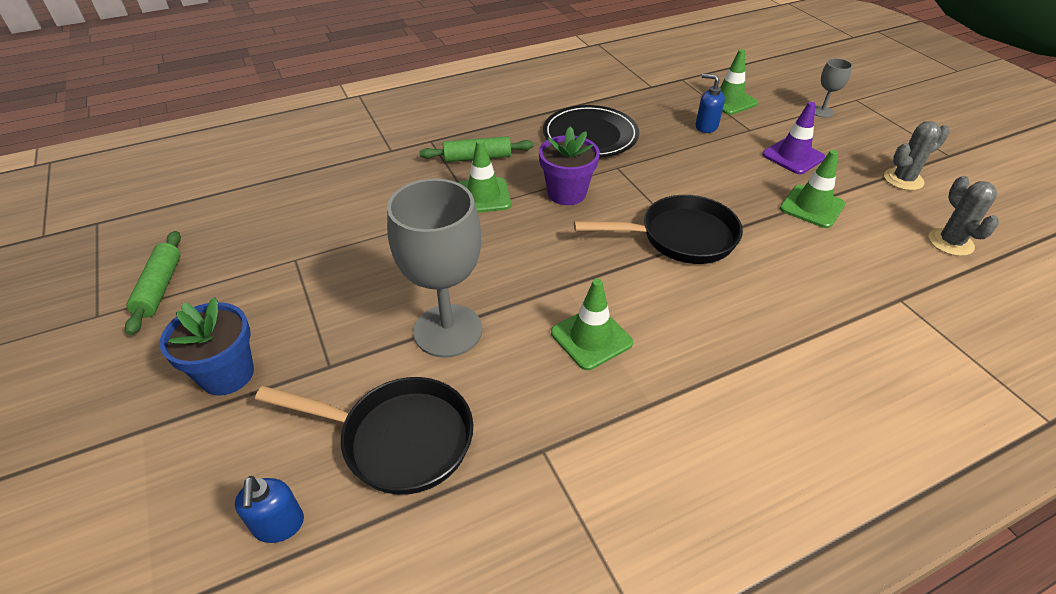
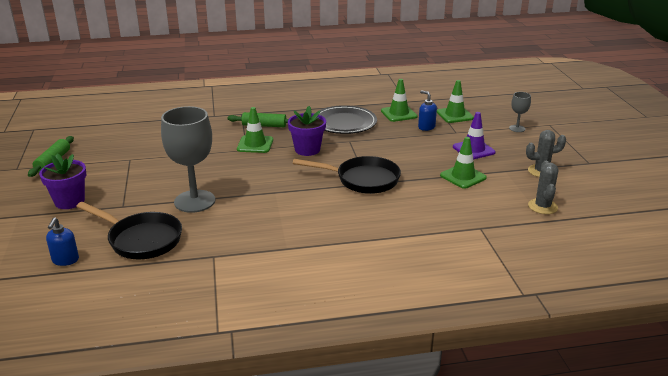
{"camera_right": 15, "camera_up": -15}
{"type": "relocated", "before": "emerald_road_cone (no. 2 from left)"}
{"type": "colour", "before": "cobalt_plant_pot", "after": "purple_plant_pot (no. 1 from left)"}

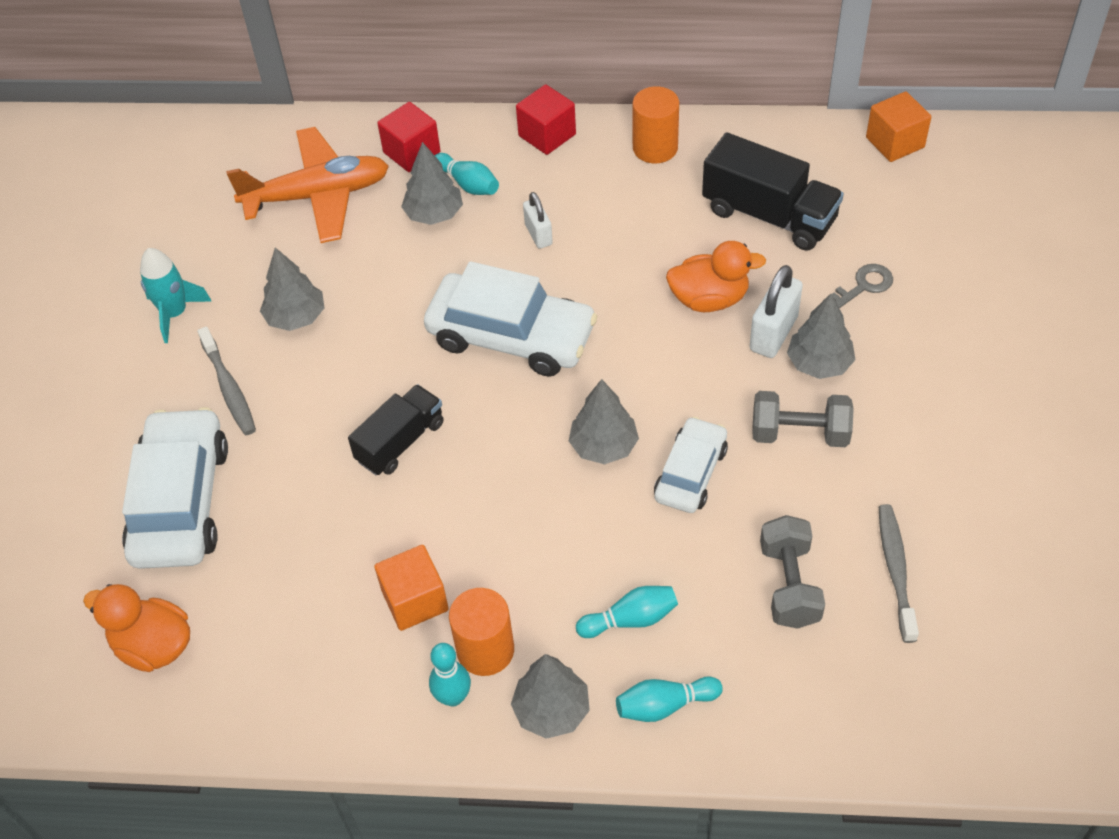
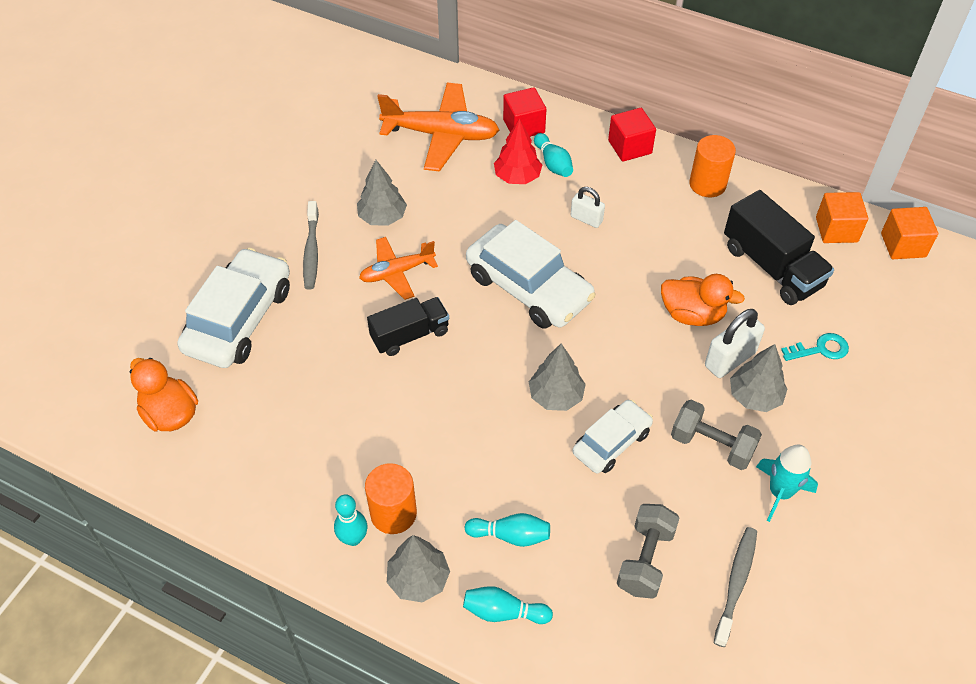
{"camera_right": 20, "camera_up": 0}
{"type": "appeared", "after": "bright_orange_toy_plane (no. 1 from left)"}
{"type": "relocated", "before": "aqua_toy_rocket"}
{"type": "relocated", "before": "bright_orange_solid_cube (no. 1 from left)"}
{"type": "colour", "before": "ash-grey_fir_tree (no. 2 from left)", "after": "scarlet_fir_tree"}
{"type": "colour", "before": "ash-grey_key", "after": "aqua_key"}
{"type": "spun", "before": "pure_white_small_lock (no. 1 from left)", "turn": -60}

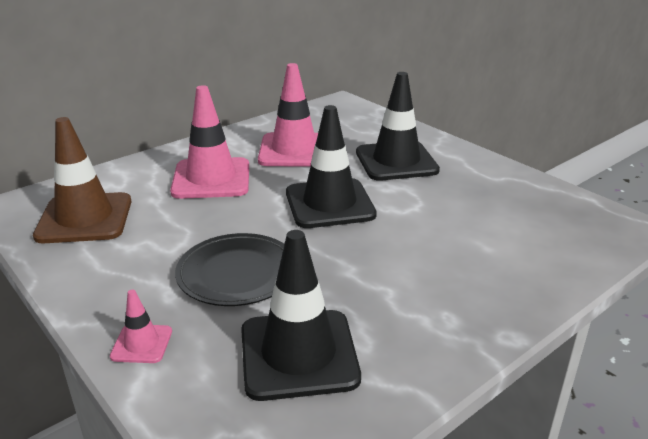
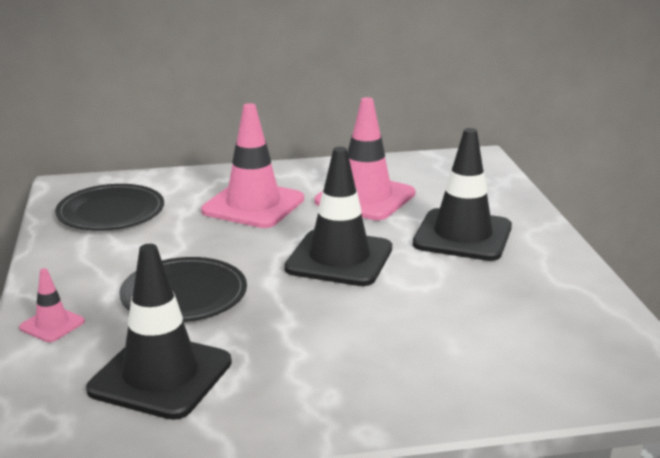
{"camera_right": 30, "camera_up": -5}
{"type": "exchanged", "before": "dark_brown_road_cone", "after": "ebony_dinner_plate (no. 1 from left)"}

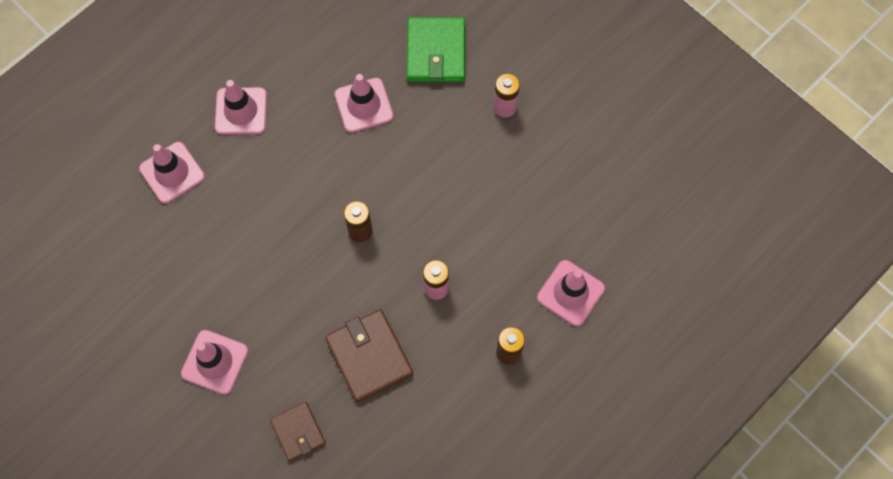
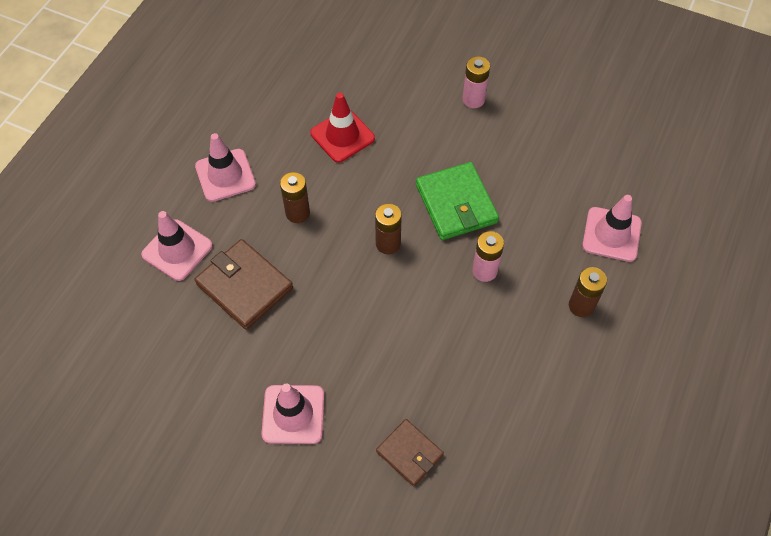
{"camera_right": -20, "camera_up": -10}
{"type": "appeared", "after": "dark_brown_AA_battery (no. 1 from left)"}
{"type": "relocated", "before": "dark_brown_card_wallet (no. 2 from left in the first image)", "after": "dark_brown_card_wallet (no. 1 from left)"}
{"type": "relocated", "before": "emerald_card_wallet"}
{"type": "colour", "before": "pink_road_cone (no. 4 from left)", "after": "scarlet_road_cone"}

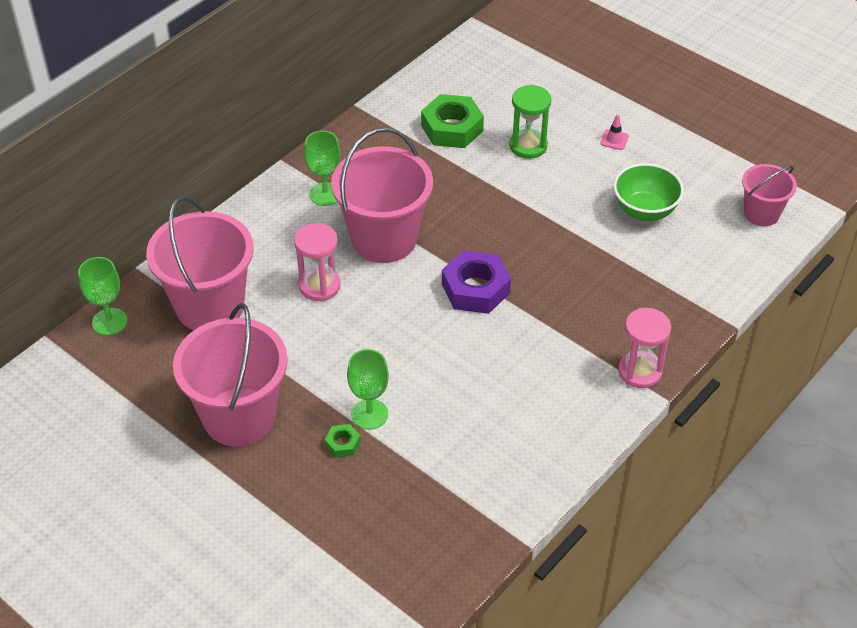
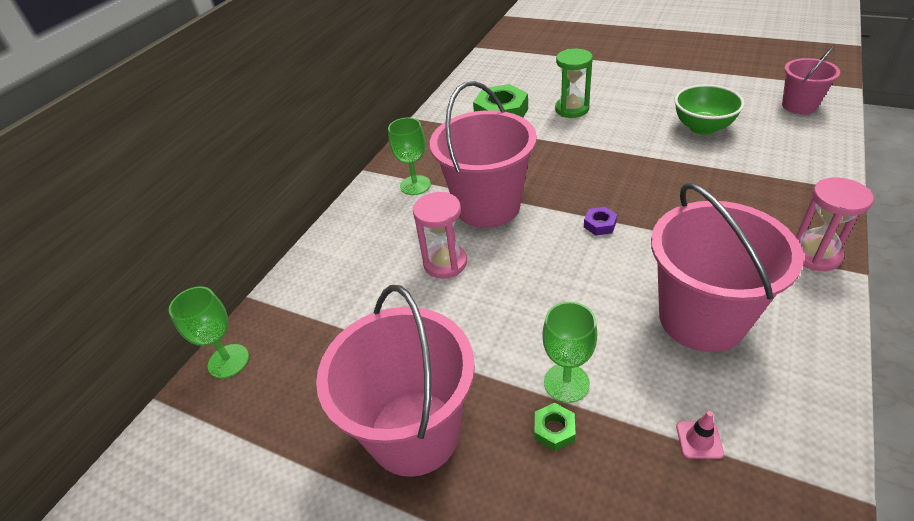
{"camera_right": -10, "camera_up": -5}
{"type": "relocated", "before": "pink_bucket (no. 1 from left in the first image)", "after": "pink_bucket (no. 3 from left)"}
{"type": "relocated", "before": "pink_road_cone"}
{"type": "size", "before": "purple_hex_nut", "scale": 0.47}

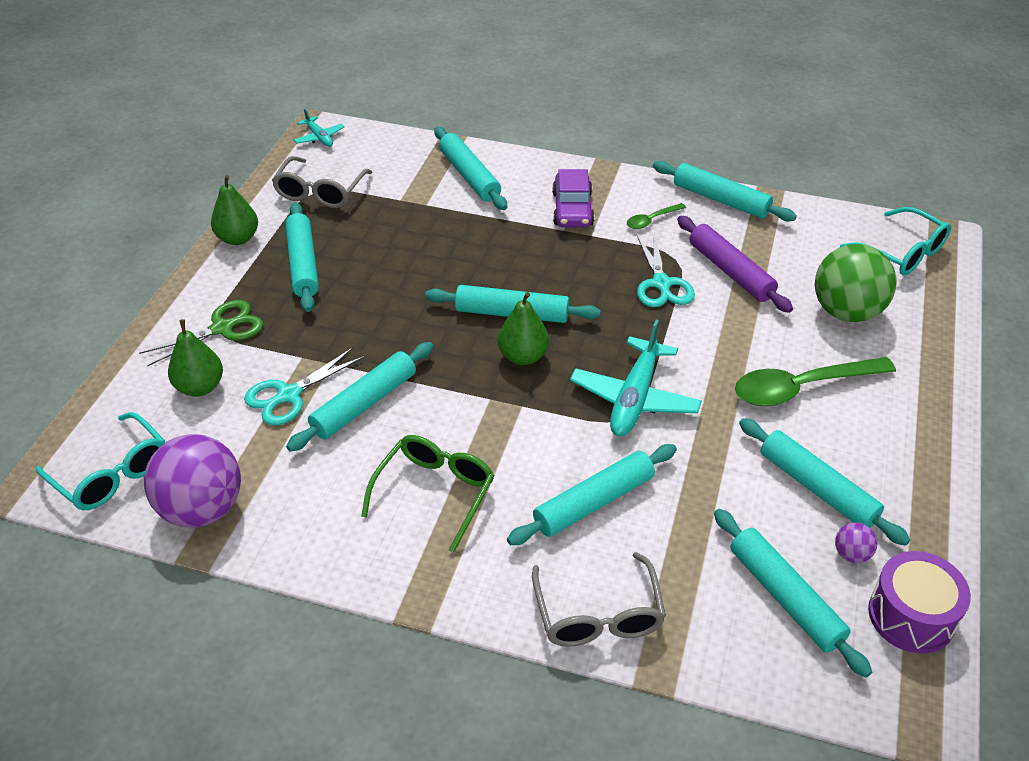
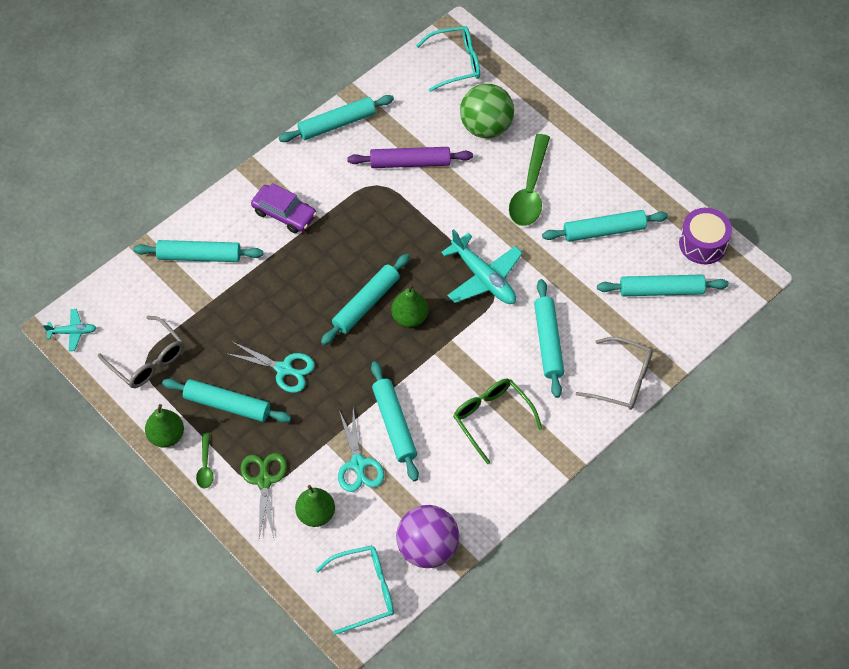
{"camera_right": -60, "camera_up": 15}
{"type": "missing", "before": "purple_sphere (no. 2 from left)"}
{"type": "relocated", "before": "emerald_teaspoon (no. 1 from left)"}
{"type": "relocated", "before": "aqua_pair_of_scissors (no. 2 from left in the first image)", "after": "aqua_pair_of_scissors (no. 1 from left)"}

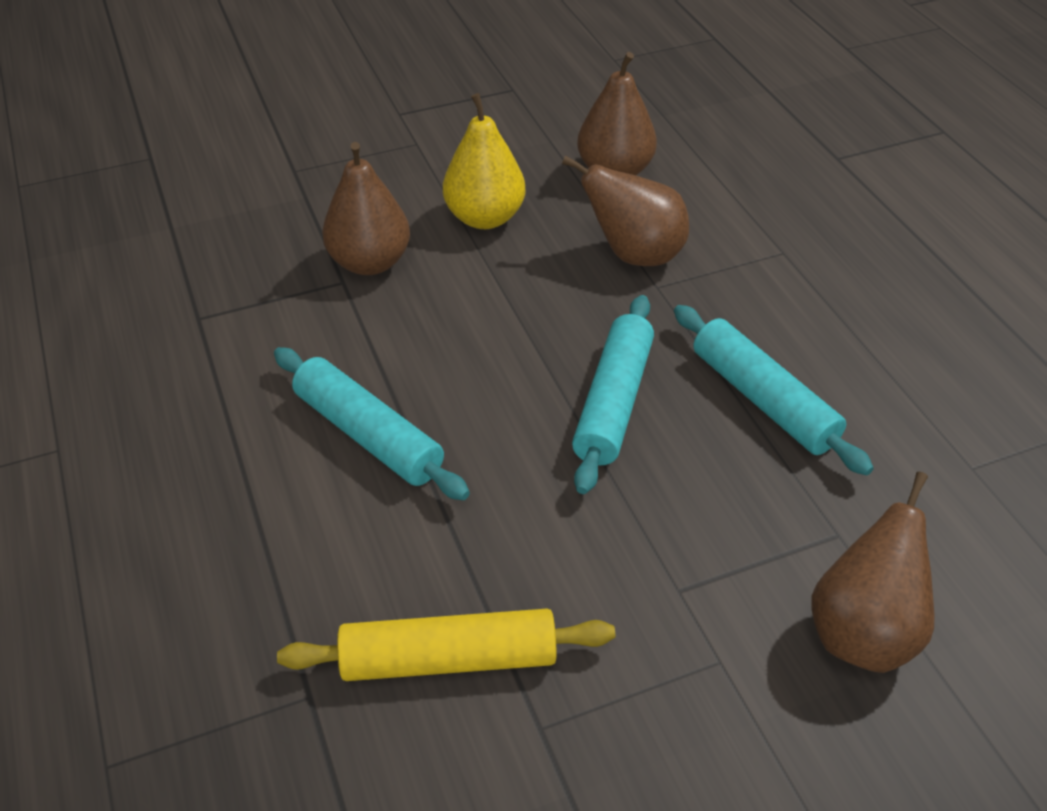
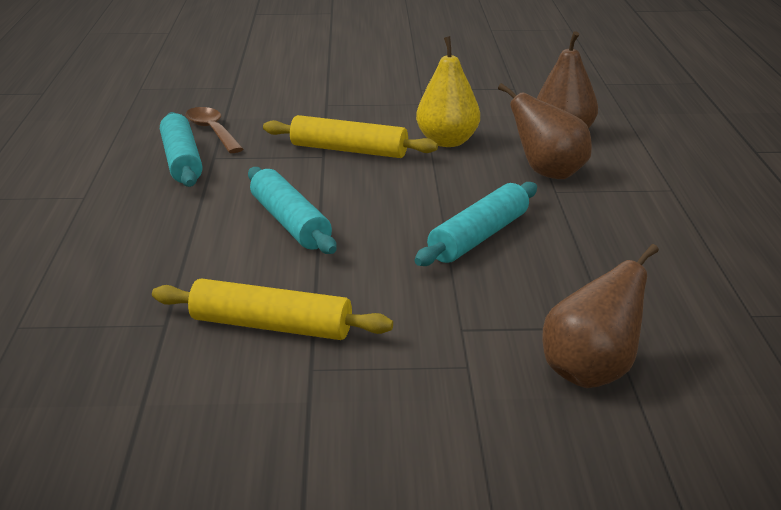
{"camera_right": 20, "camera_up": -20}
{"type": "appeared", "after": "dark_brown_teaspoon"}
{"type": "relocated", "before": "aqua_dough_roller (no. 3 from left in the first image)", "after": "aqua_dough_roller (no. 1 from left)"}
{"type": "exchanged", "before": "dark_brown_toy_pear (no. 1 from left)", "after": "bright_yellow_dough_roller (no. 2 from left)"}

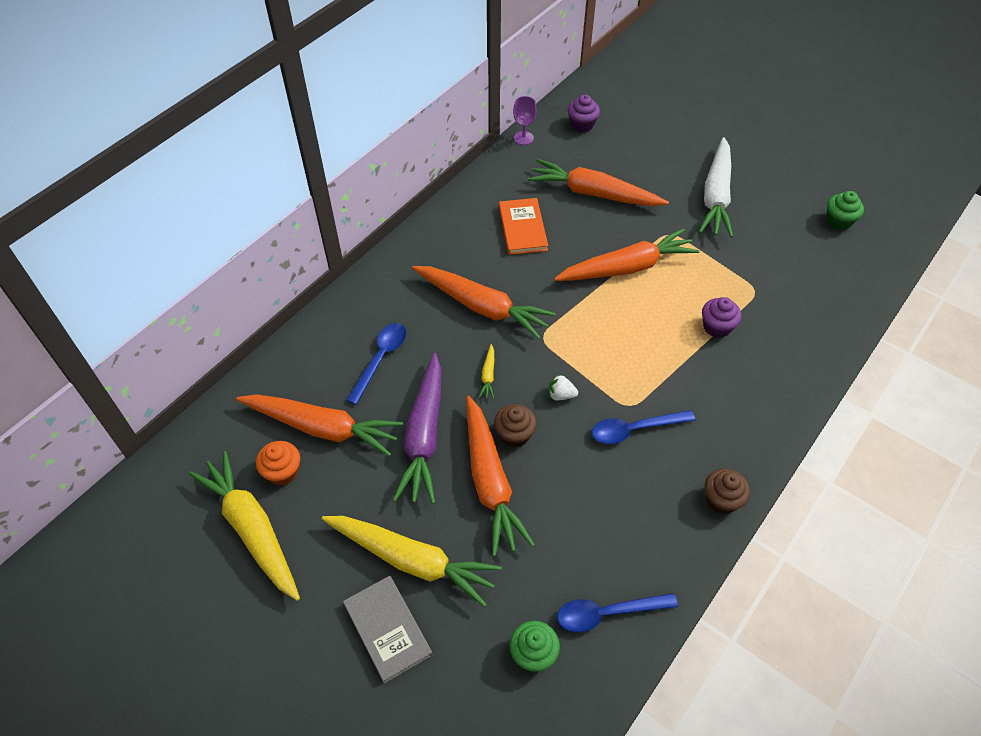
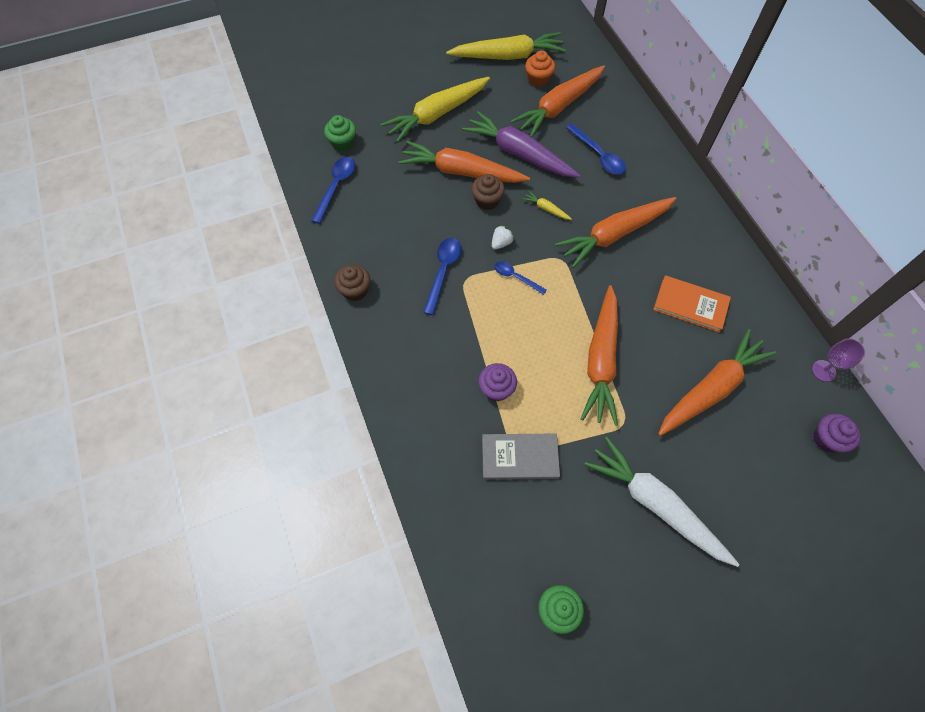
{"camera_right": 120, "camera_up": 10}
{"type": "appeared", "after": "cobalt_teaspoon (no. 3 from left)"}
{"type": "relocated", "before": "ash-grey_hardback"}

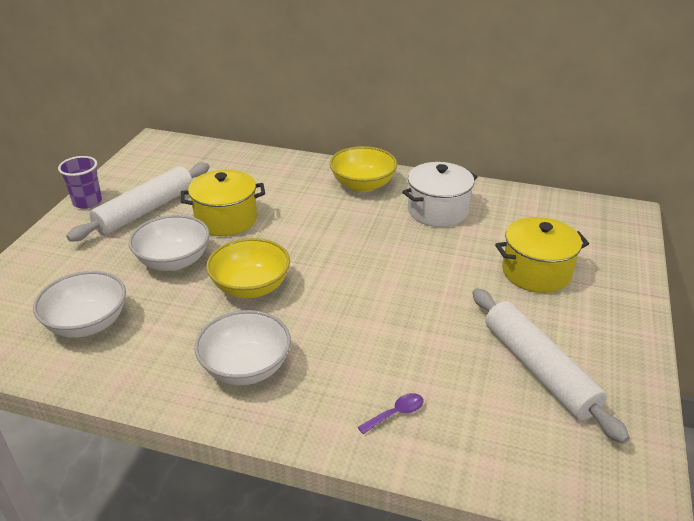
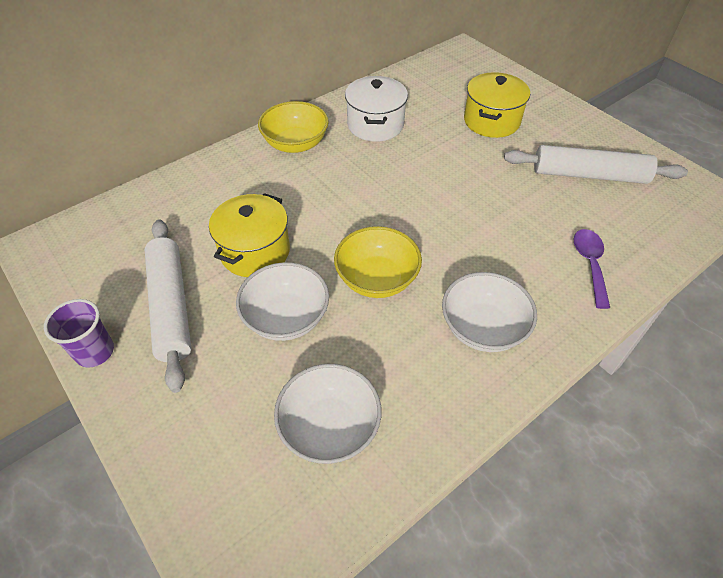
{"camera_right": -55, "camera_up": 15}
{"type": "size", "before": "purple_teaspoon", "scale": 1.56}

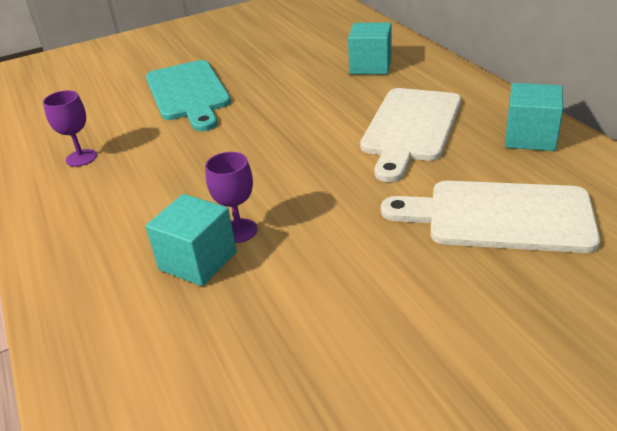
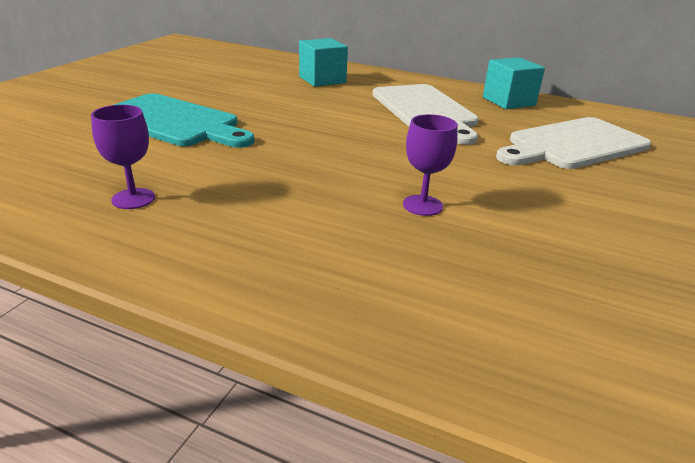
{"camera_right": -45, "camera_up": -5}
{"type": "missing", "before": "aqua_solid_cube (no. 1 from left)"}

